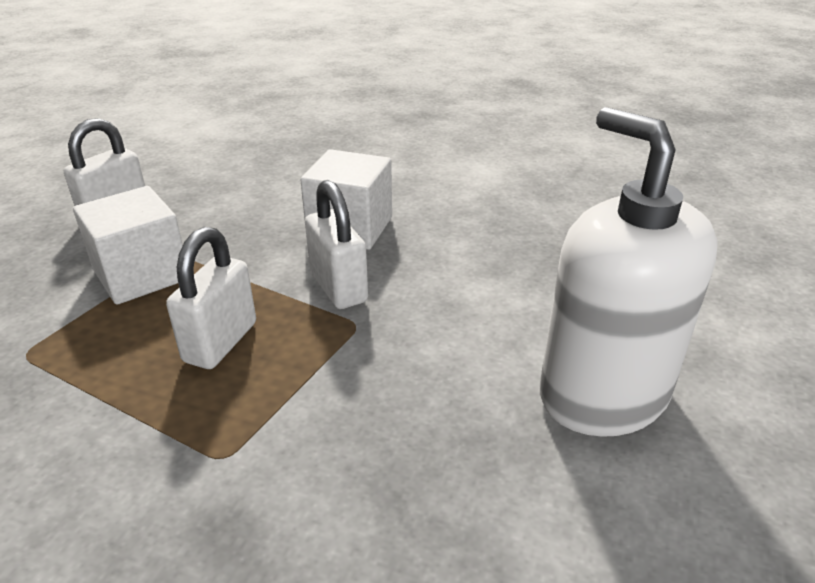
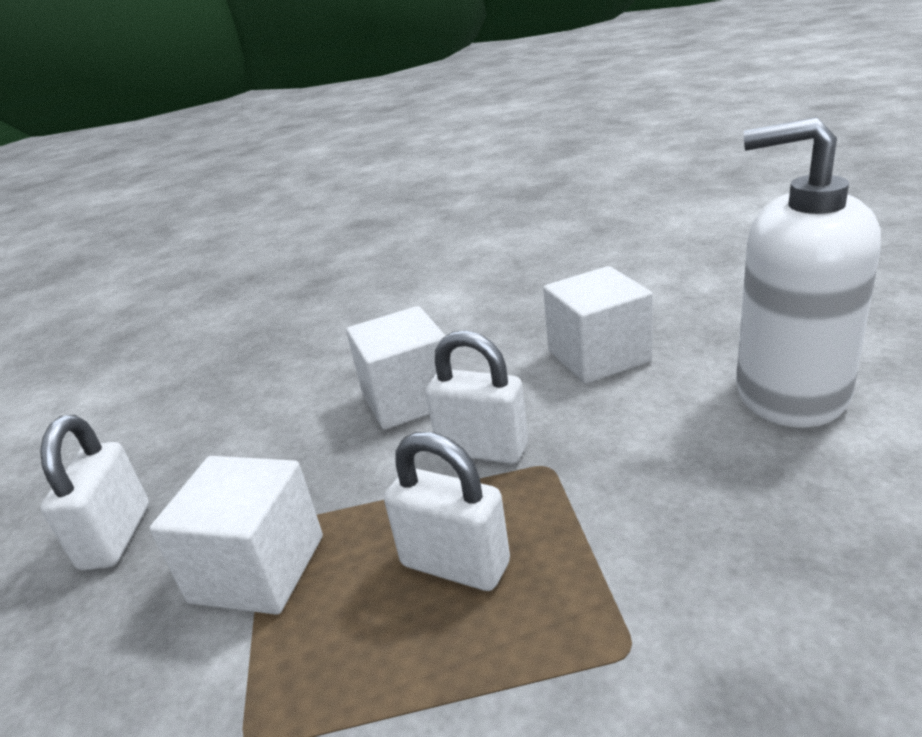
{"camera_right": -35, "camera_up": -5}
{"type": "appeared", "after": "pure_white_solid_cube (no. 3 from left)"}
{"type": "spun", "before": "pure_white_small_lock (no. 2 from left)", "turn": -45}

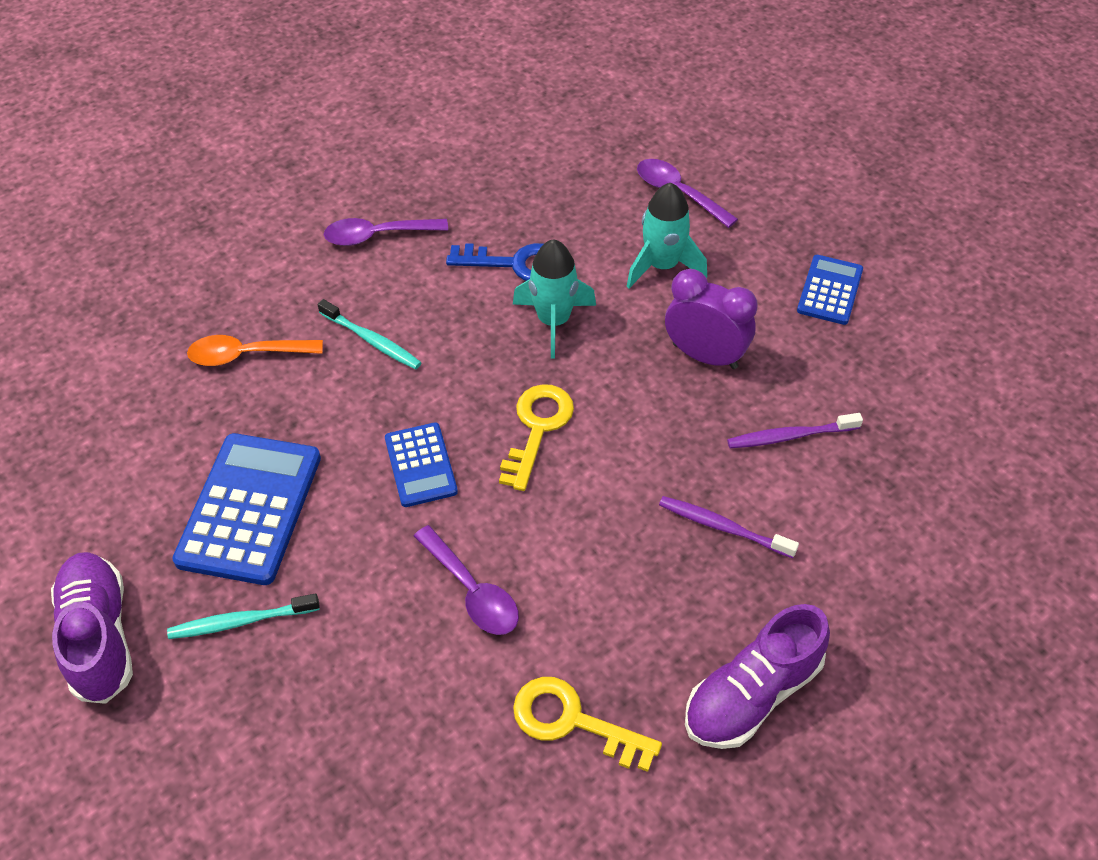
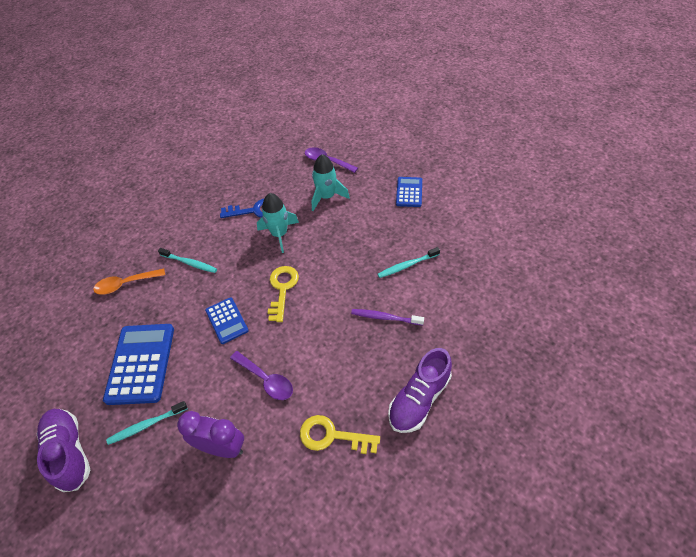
{"camera_right": -10, "camera_up": 0}
{"type": "missing", "before": "purple_teaspoon (no. 1 from left)"}
{"type": "relocated", "before": "purple_bedside_clock"}
{"type": "colour", "before": "purple_toothbrush (no. 2 from left)", "after": "aqua_toothbrush (no. 3 from left)"}

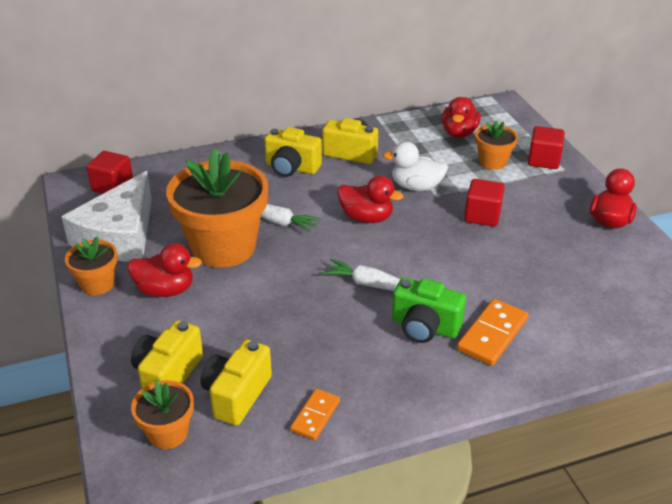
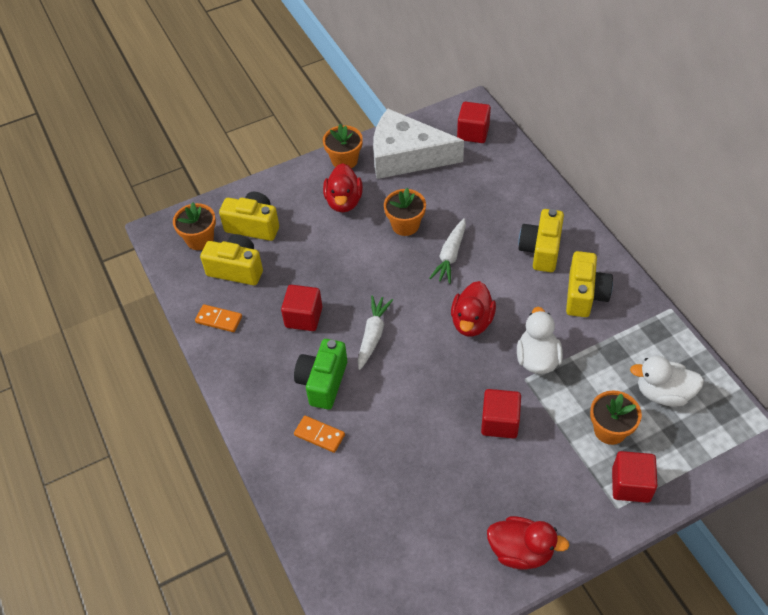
{"camera_right": 85, "camera_up": 15}
{"type": "appeared", "after": "scarlet_solid_cube (no. 1 from left)"}
{"type": "colour", "before": "scarlet_duck (no. 3 from left)", "after": "pure_white_duck (no. 2 from left)"}
{"type": "size", "before": "bright_orange_plant_pot (no. 3 from left)", "scale": 0.49}
{"type": "size", "before": "bright_orange_domino (no. 2 from left)", "scale": 0.64}

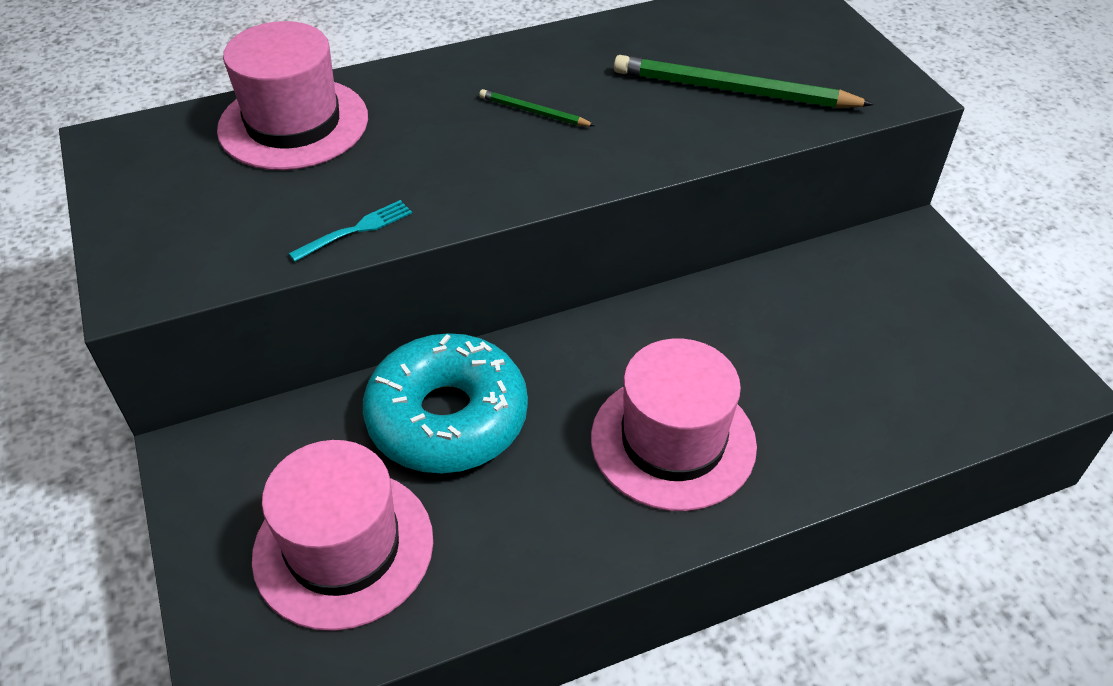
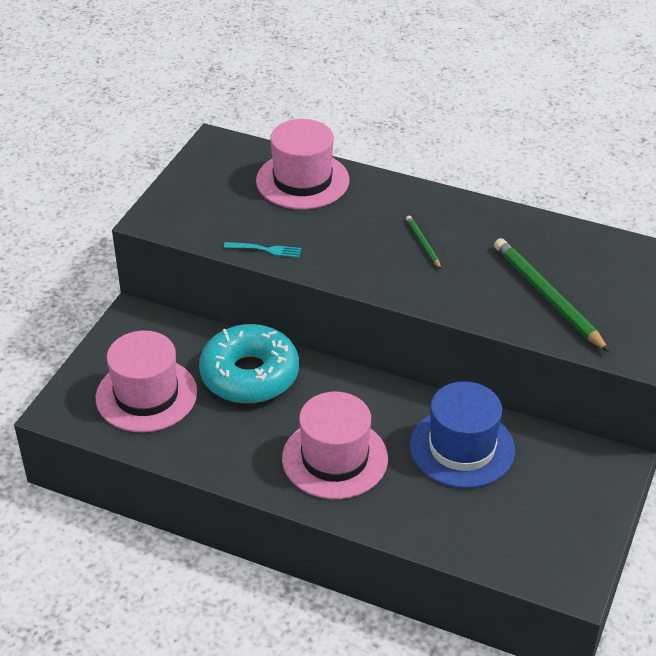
{"camera_right": 45, "camera_up": -5}
{"type": "appeared", "after": "cobalt_top_hat"}

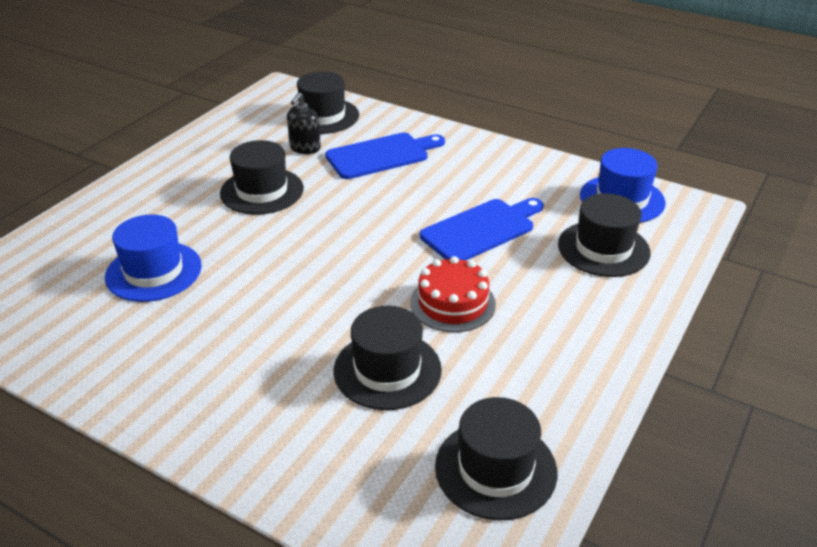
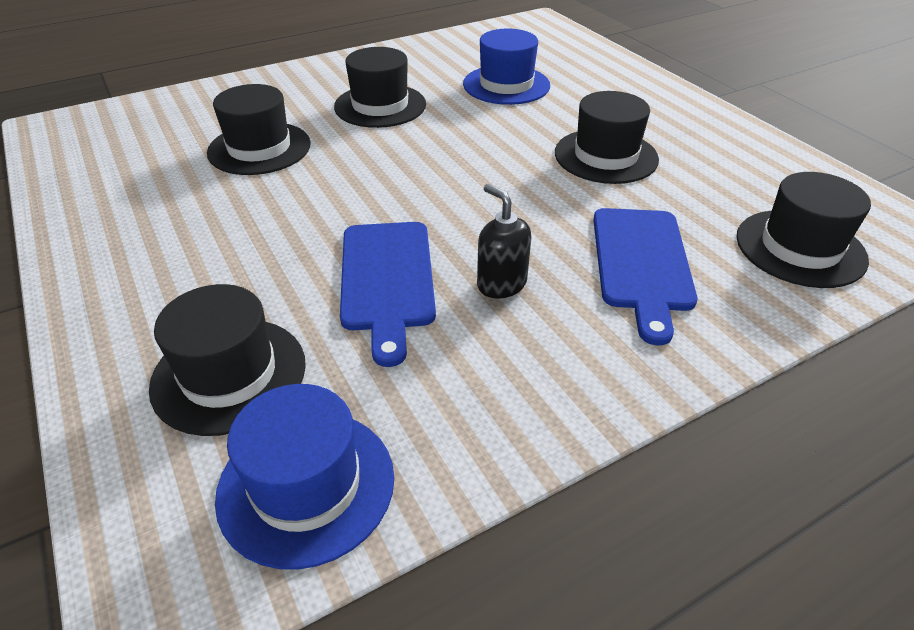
{"camera_right": 120, "camera_up": 5}
{"type": "missing", "before": "scarlet_gateau"}
{"type": "relocated", "before": "ebony_soap_pump"}
{"type": "relocated", "before": "ebony_top_hat (no. 4 from left in the first image)", "after": "ebony_top_hat (no. 3 from left)"}

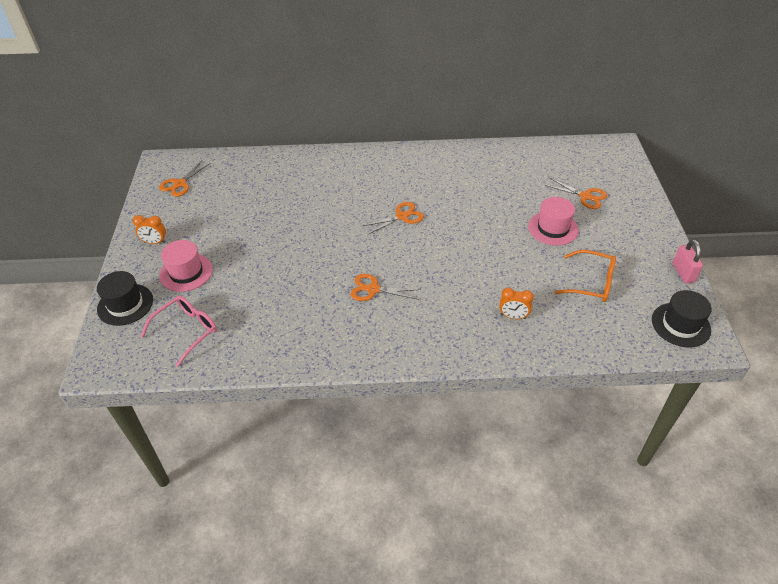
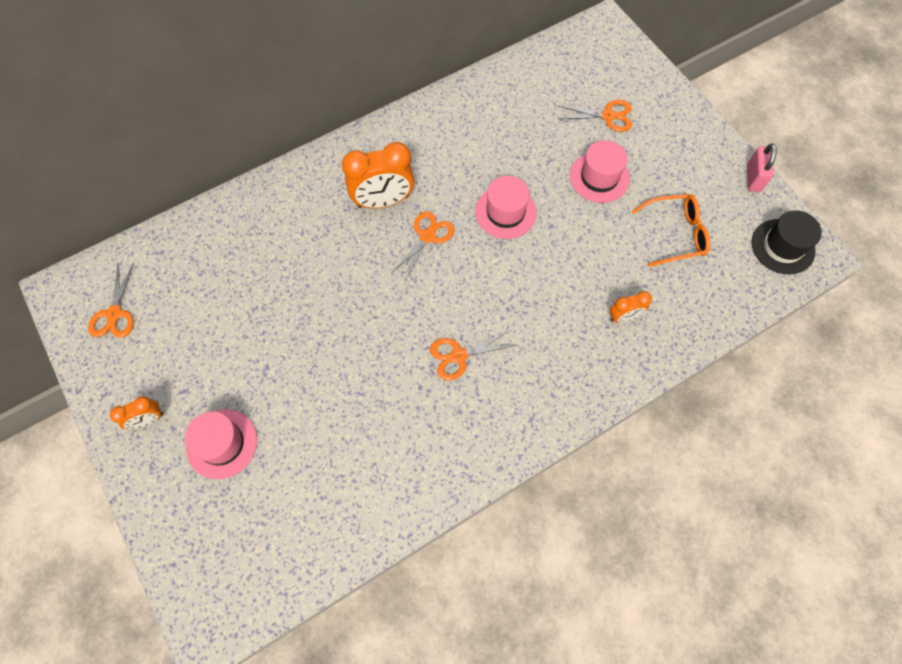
{"camera_right": -30, "camera_up": 20}
{"type": "missing", "before": "ebony_top_hat (no. 1 from left)"}
{"type": "missing", "before": "pink_glasses"}
{"type": "appeared", "after": "bright_orange_bedside_clock (no. 2 from left)"}
{"type": "appeared", "after": "pink_top_hat (no. 2 from left)"}
{"type": "spun", "before": "pink_small_lock", "turn": 45}

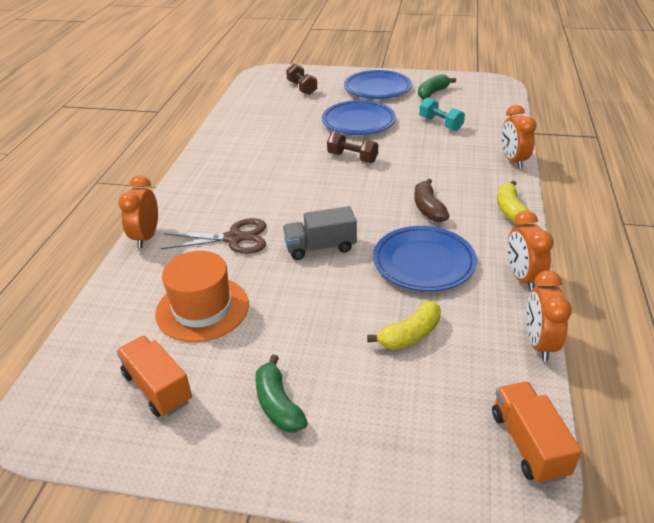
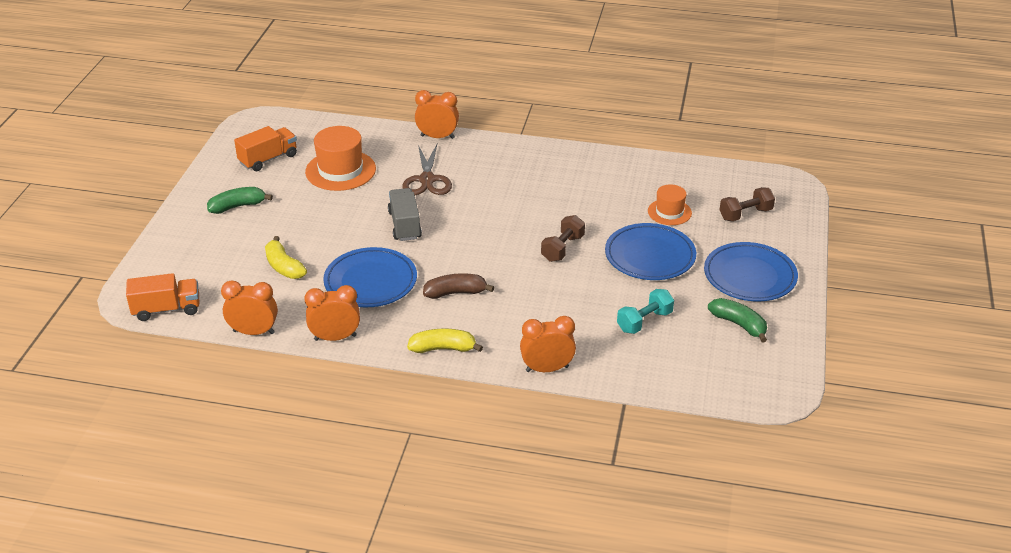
{"camera_right": 90, "camera_up": 0}
{"type": "appeared", "after": "bright_orange_top_hat (no. 2 from left)"}

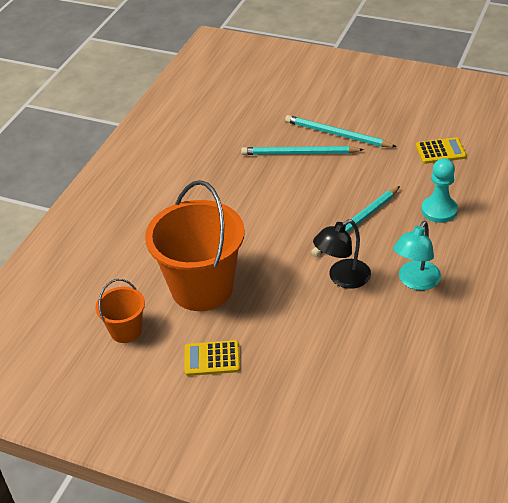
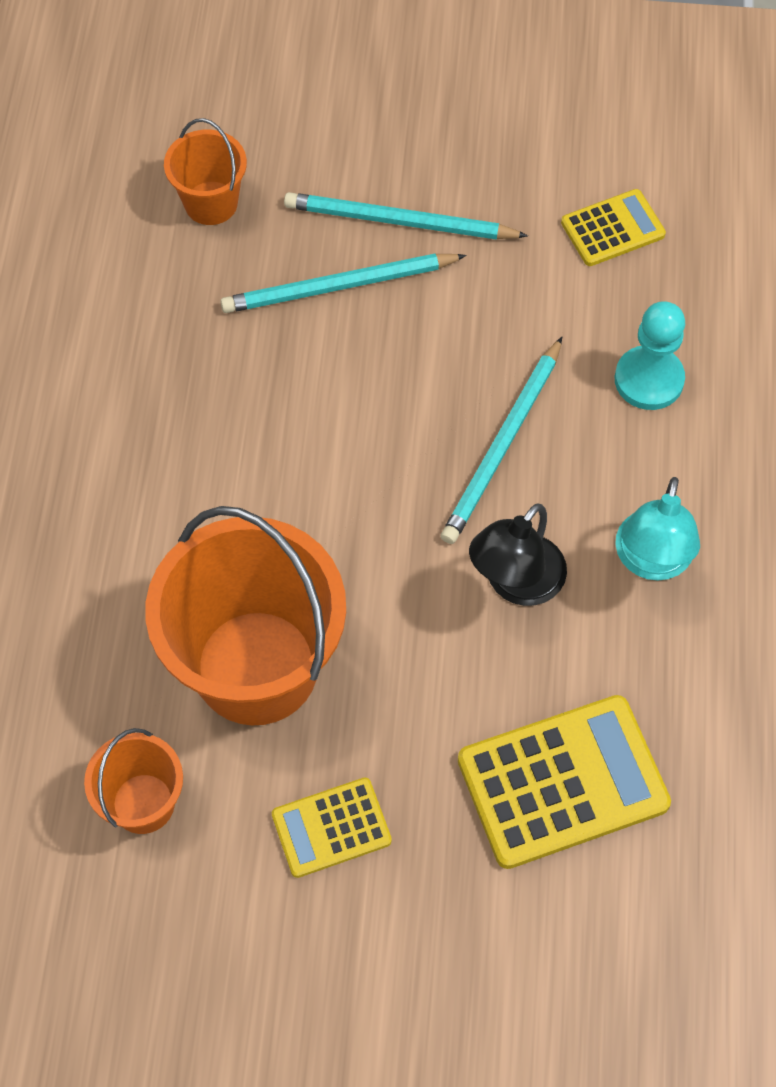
{"camera_right": -20, "camera_up": 20}
{"type": "appeared", "after": "bright_orange_bucket (no. 2 from left)"}
{"type": "appeared", "after": "bright_yellow_calculator (no. 2 from left)"}

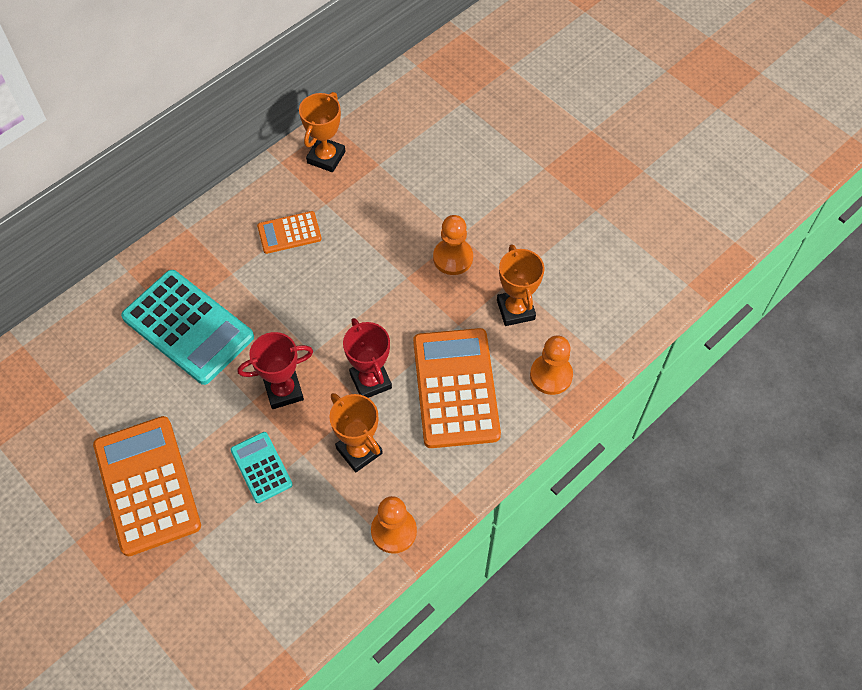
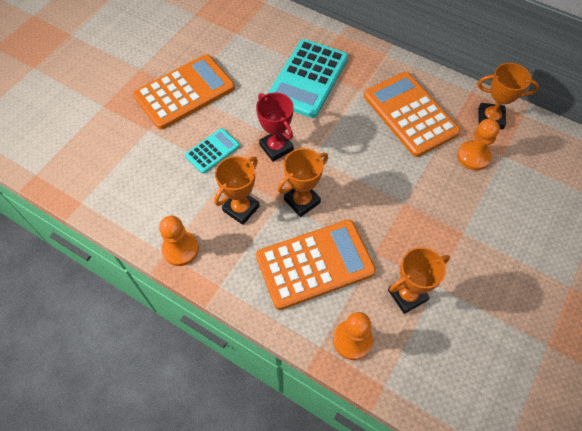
{"camera_right": 75, "camera_up": 0}
{"type": "relocated", "before": "bright_orange_game_pawn (no. 2 from left in the first image)", "after": "bright_orange_game_pawn (no. 3 from left)"}
{"type": "colour", "before": "scarlet_prize_cup (no. 2 from left)", "after": "bright_orange_prize_cup (no. 2 from left)"}
{"type": "size", "before": "bright_orange_calculator (no. 2 from left in the first image)", "scale": 1.94}

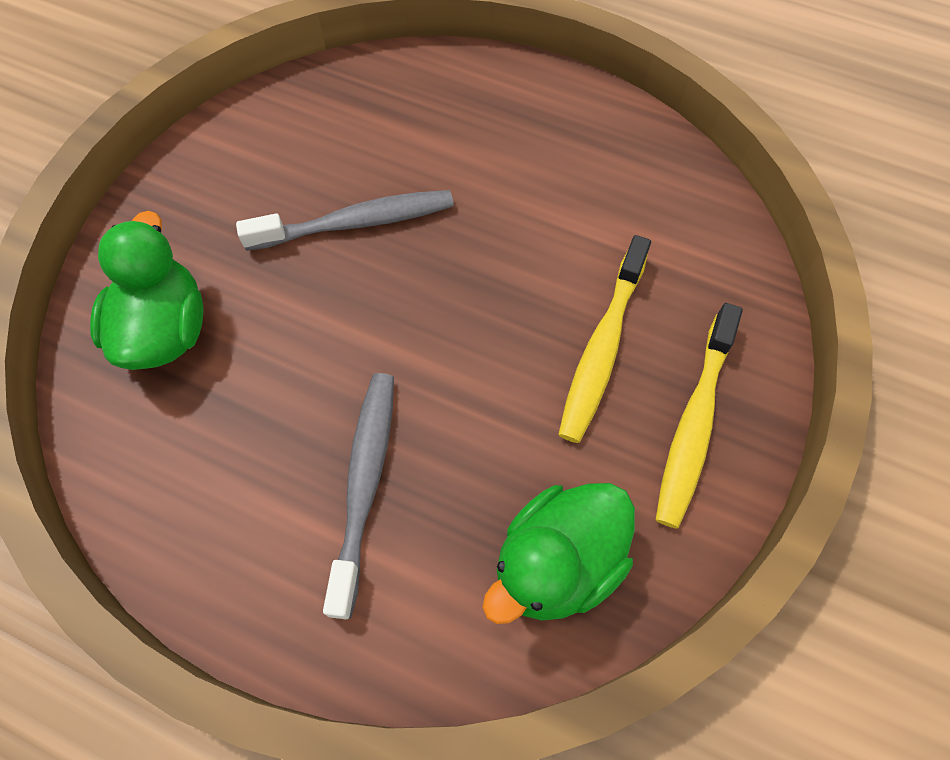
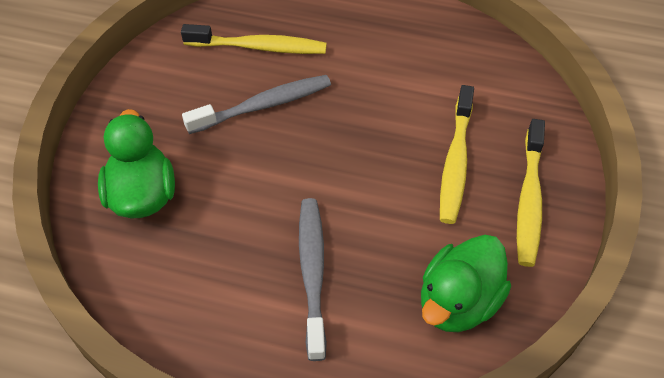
{"camera_right": -10, "camera_up": -10}
{"type": "appeared", "after": "bright_yellow_toothbrush (no. 1 from left)"}

